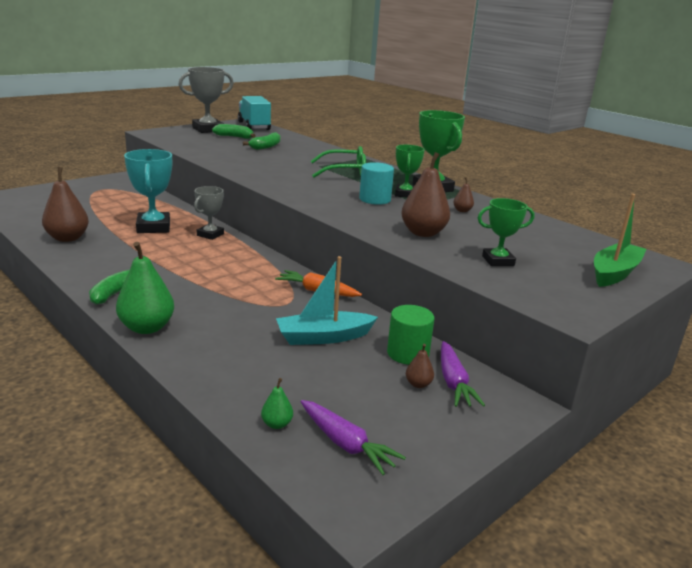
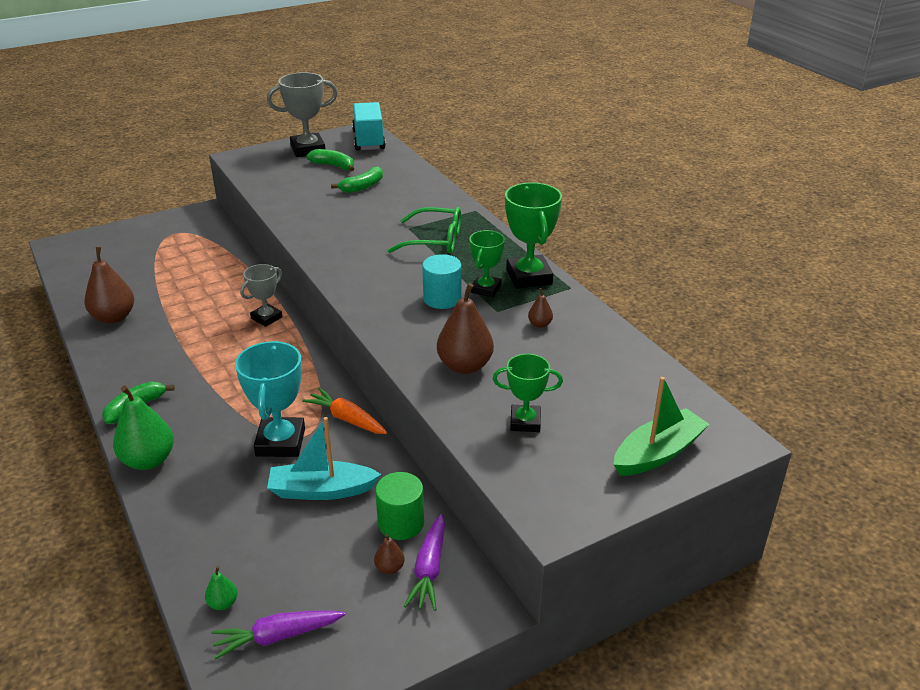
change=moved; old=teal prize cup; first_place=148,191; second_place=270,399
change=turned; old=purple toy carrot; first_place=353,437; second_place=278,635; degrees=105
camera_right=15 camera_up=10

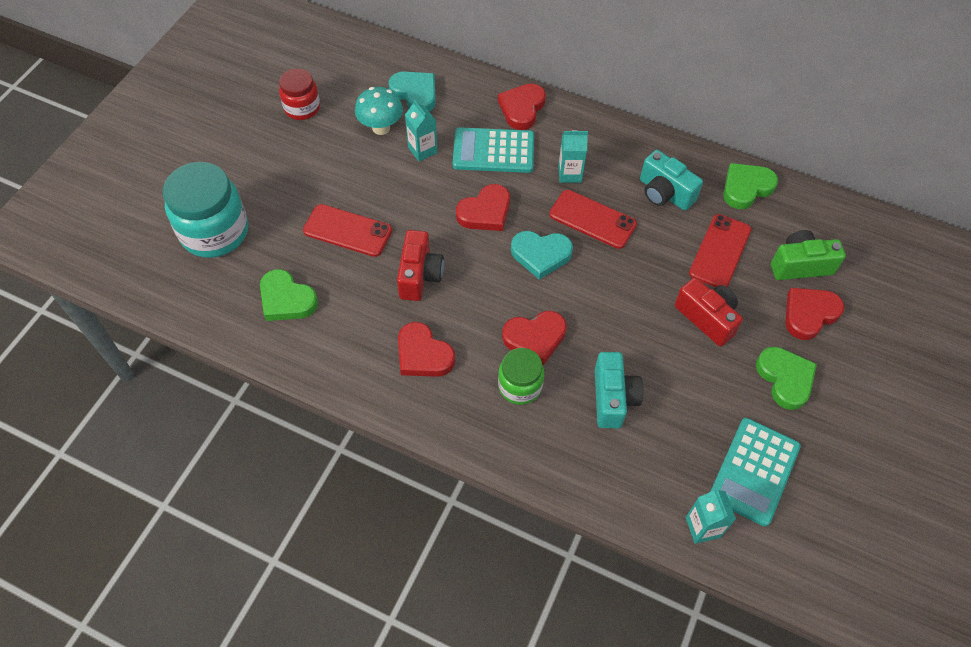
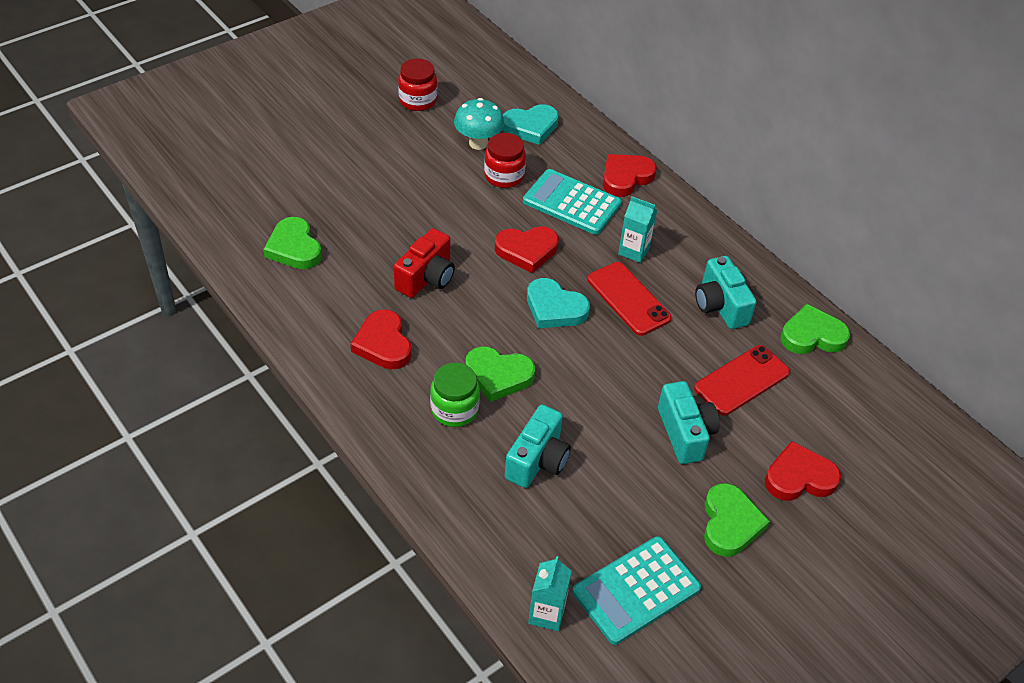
change=removed; old=teal preserve jar; first_place=205,210
change=removed; old=red mobile phone; first_place=347,230
change=turned; old=teal heart; first_place=412,91; second_place=530,124; degrees=90
change=replaced; old=teal carton; new=red preserve jar; first_place=421,130; second_place=505,160
change=recoloured; old=red heart; new=green heart; first_place=534,338; second_place=500,374
change=recoloured; old=red photo camera; new=teal photo camera; first_place=709,312; second_place=689,422
change=removed; old=green photo camera; first_place=808,255
camera_right=25 camera_up=-10

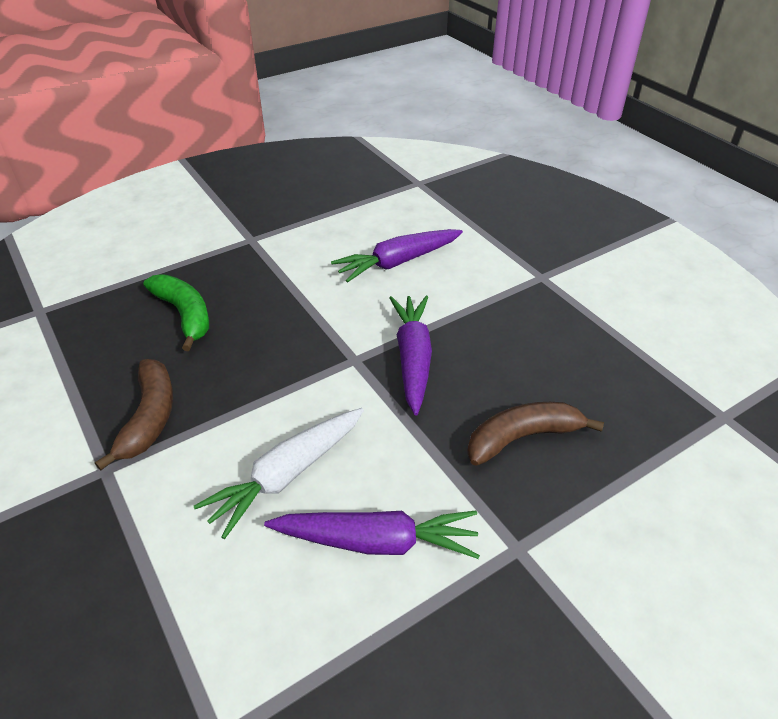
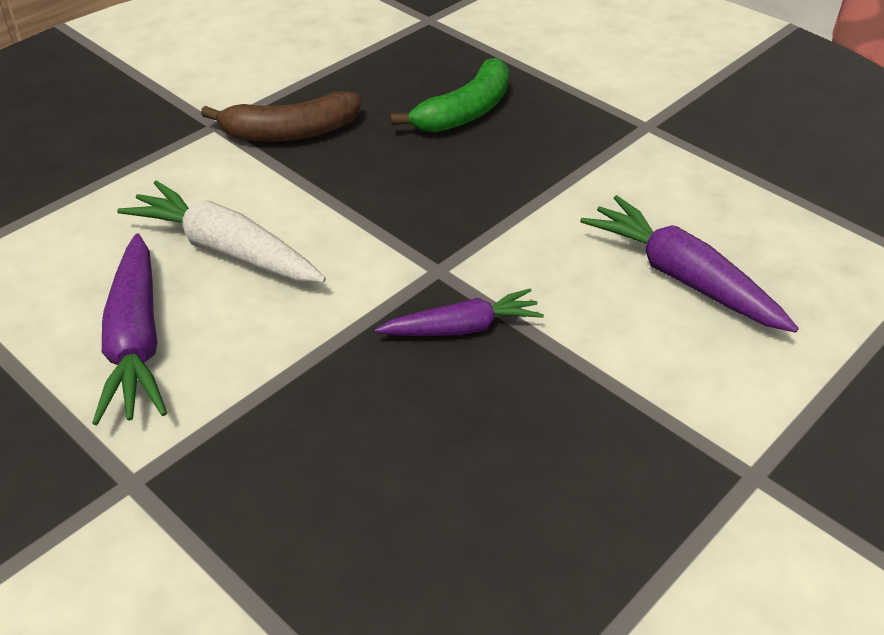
change=resized; old=purple toy carrot; first_place=411,356; second_place=459,312; factor=0.66
change=removed; old=dark brown toy banana; first_place=535,434
camera_right=75 camera_up=0

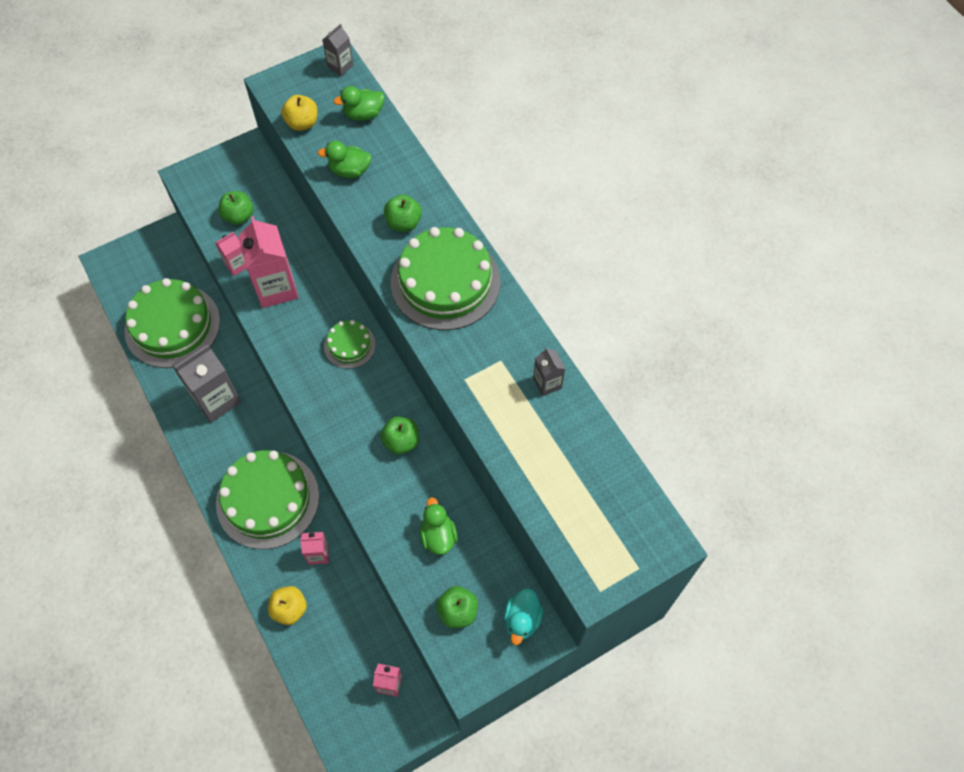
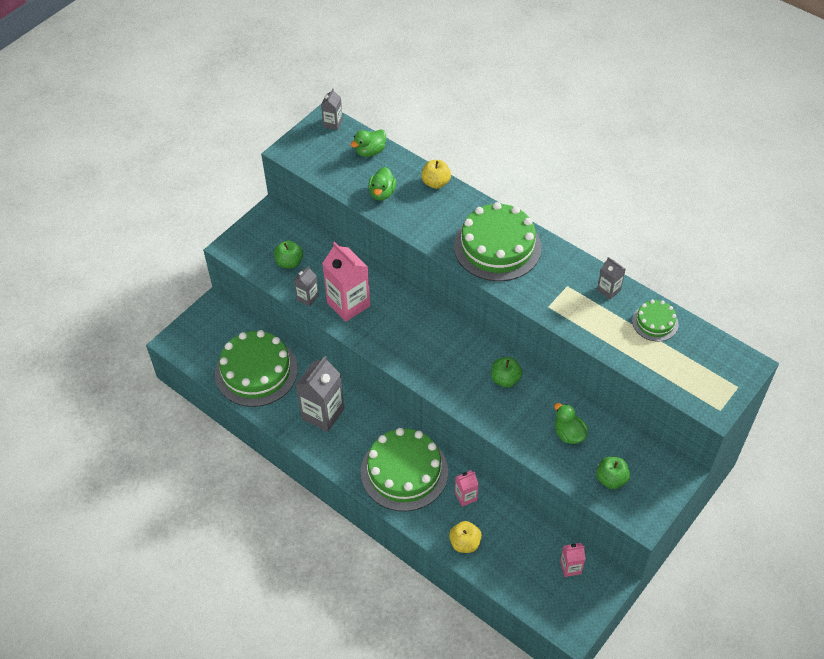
change=recoloured; old=pink carton; new=ash-grey carton; first_place=231,254; second_place=306,286
change=moved; old=bright yellow apple; first_place=299,113; second_place=436,174
change=turned; old=green duck; first_place=344,159; second_place=382,183; degrees=-60
change=moved; old=green cake; first_place=350,344; second_place=655,320
change=removed; old=green apple; first_place=403,213
change=removed; old=teal duck; first_place=523,616
camera_right=-20 camera_up=-10

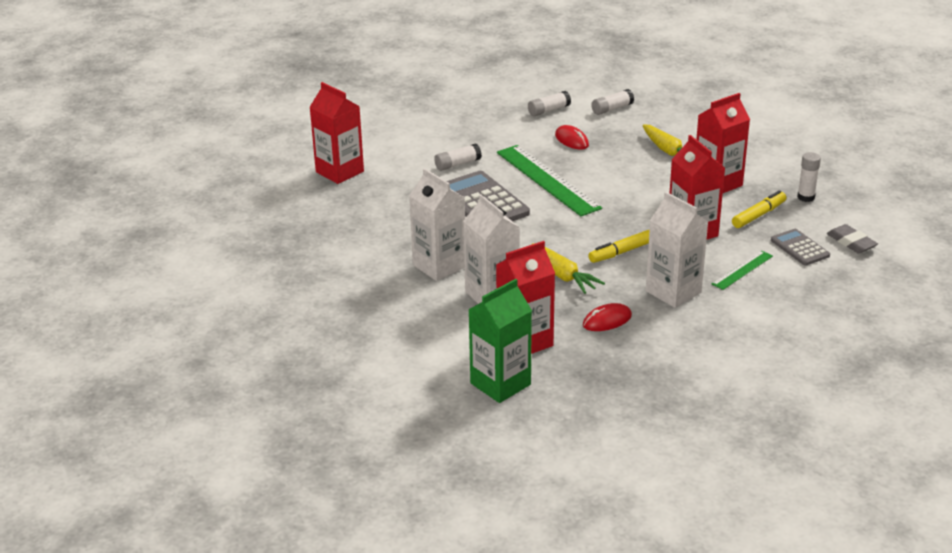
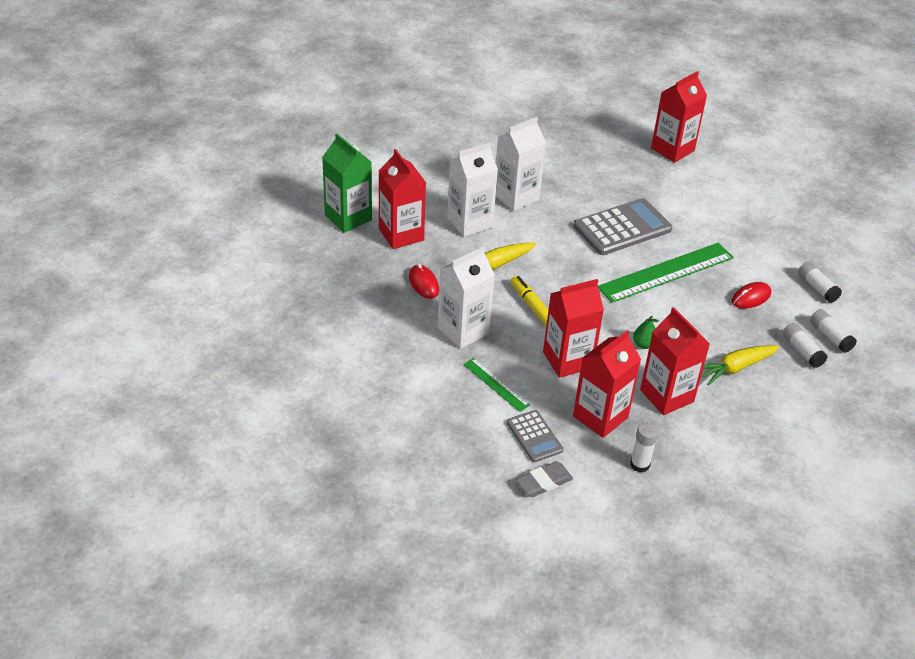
change=moved; old=white glue; first_place=458,157; second_place=804,345
change=replaced; old=bright yellow marker pen; new=red carton; first_place=759,209; second_place=607,384
change=turned; old=ash-grey calculator; first_place=800,247; second_place=535,436; degrees=90
change=added; new=green pear; second_place=646,332
camera_right=90 camera_up=10

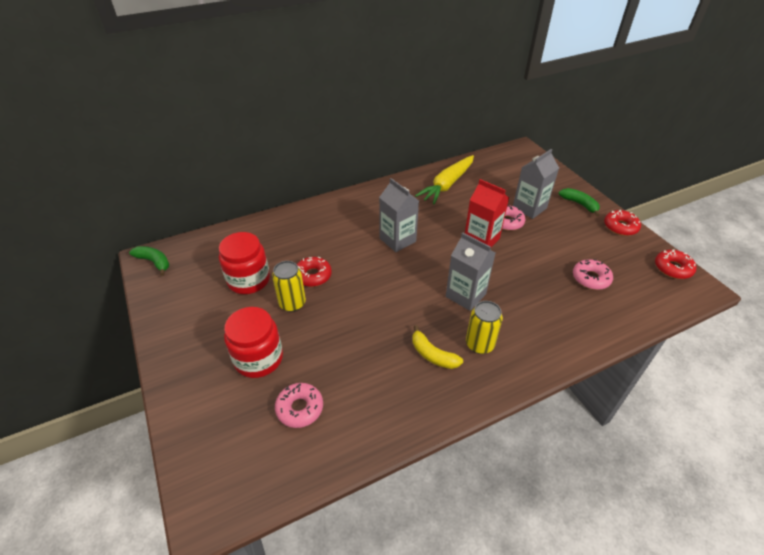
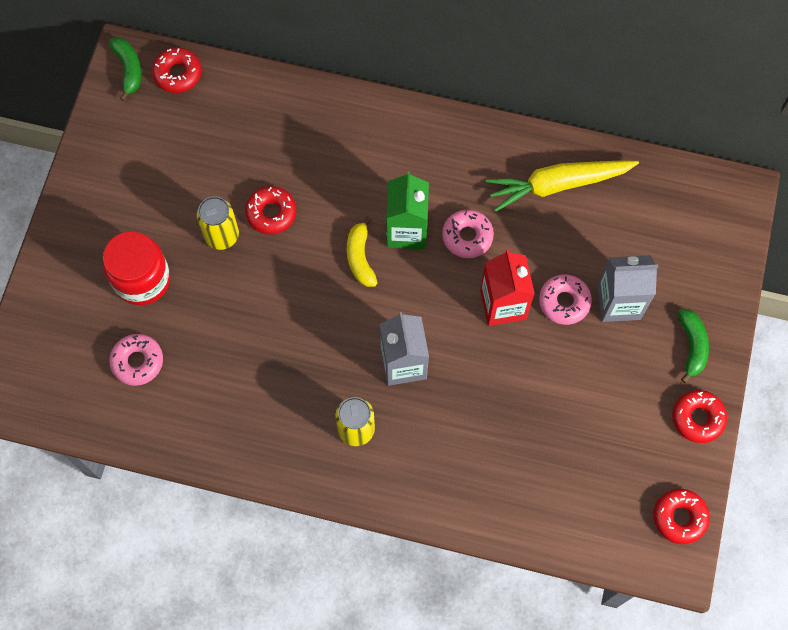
change=removed; old=red preserve jar; first_place=244,263
change=recoloured; old=ash-grey carton; new=green carton; first_place=399,215; second_place=407,210
change=moved; old=bright yellow toy banana; first_place=437,347; second_place=362,251
change=moved; old=pink donut; first_place=593,274; second_place=468,234
change=added; new=red donut; second_place=177,70
camera_right=40 camera_up=25

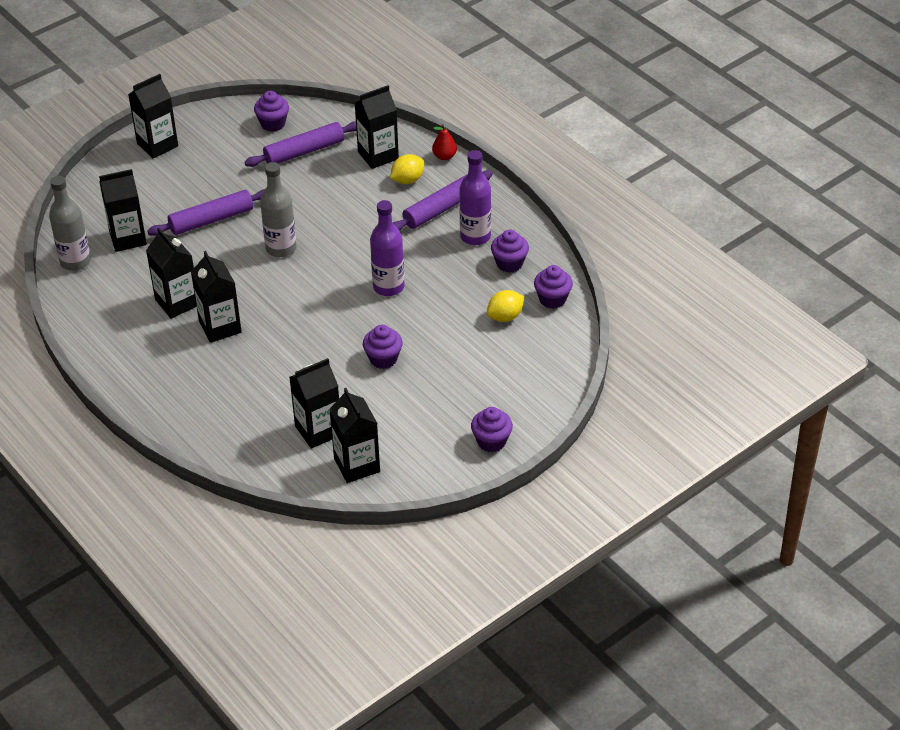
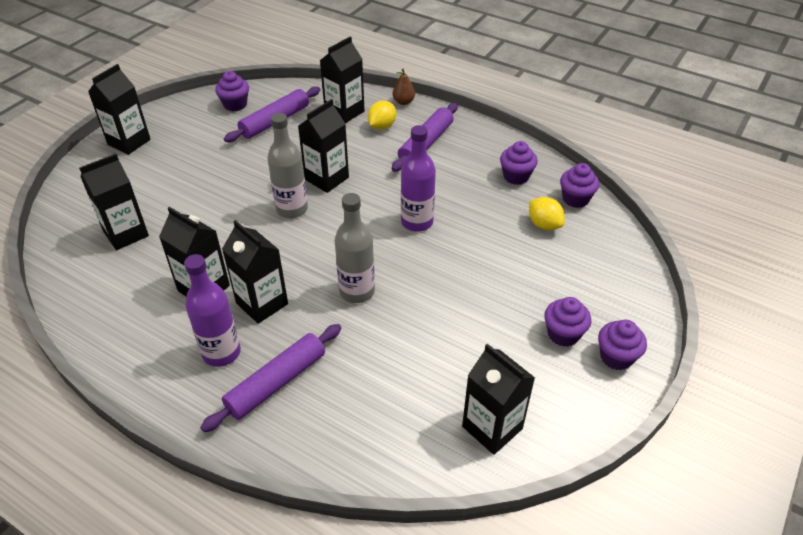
change=moved; old=ash-grey flask; first_place=70,223; second_place=355,248
change=moved; old=purple rolling pin; first_place=206,212; second_place=271,378
change=moved; old=ebony carton; first_place=314,403; second_place=323,146
change=moved; old=purple fairy cake; first_place=383,347; second_place=567,322
change=recoloured; old=red pear; new=dark brown pear; first_place=444,142; second_place=404,87
change=moved; old=purple flask; first_place=475,197; second_place=212,310
change=turned; old=bright yellow lemon; first_place=505,306; second_place=547,213; degrees=-75
camera_right=-20 camera_up=0

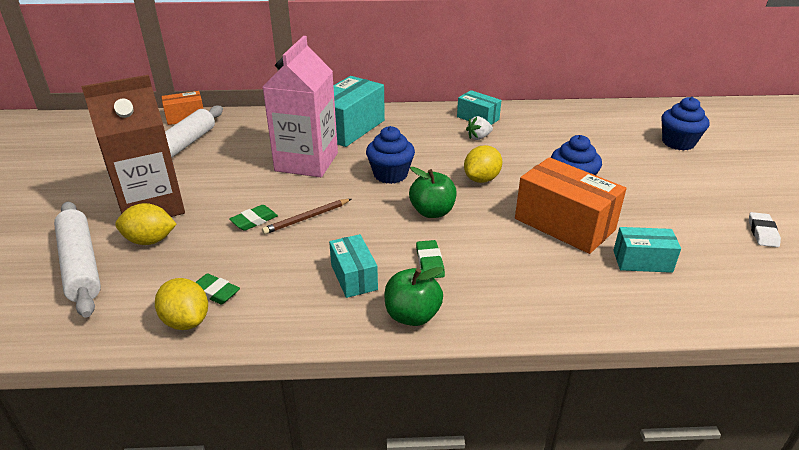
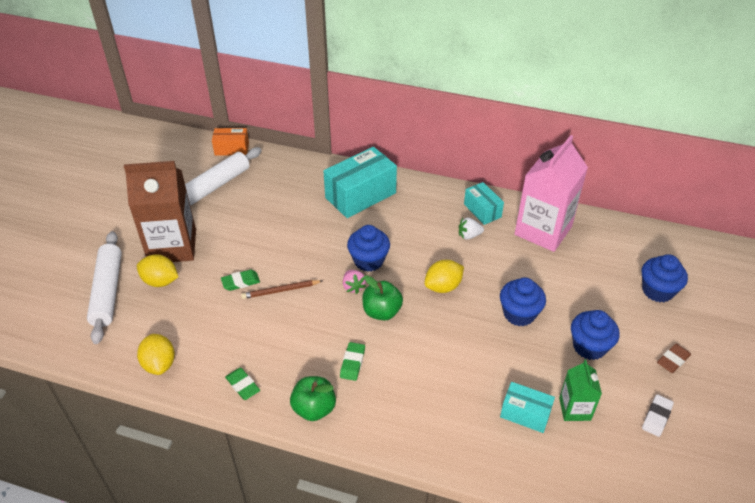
change=moved; old=green gum eraser; first_place=217,289; second_place=242,384
change=moved; old=pink carton; first_place=300,106; second_place=551,193
change=removed; old=teal parcel; first_place=353,266
change=removed; old=orange-coloured parcel; first_place=570,205
change=added; new=pink strawberry; second_place=354,282
change=added; new=green carton; second_place=580,390
change=added; new=royal blue fairy cake; second_place=595,335
change=added; new=dark brown gum eraser; second_place=674,358
camera_right=20 camera_up=10

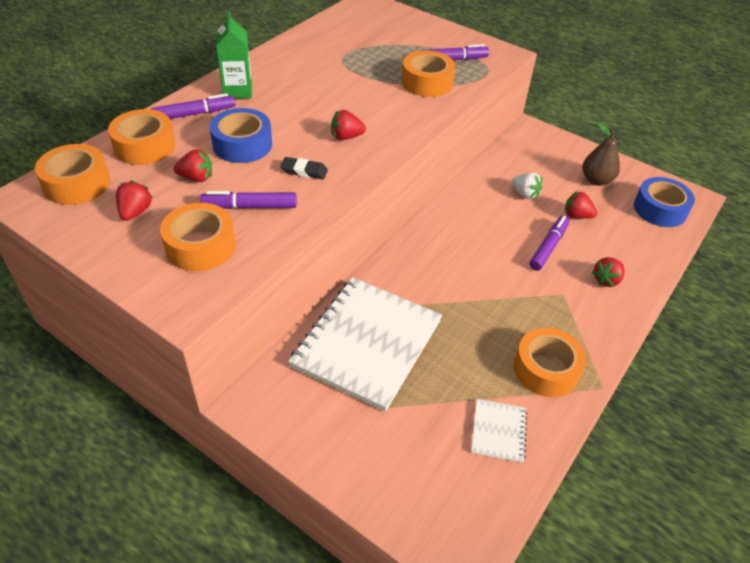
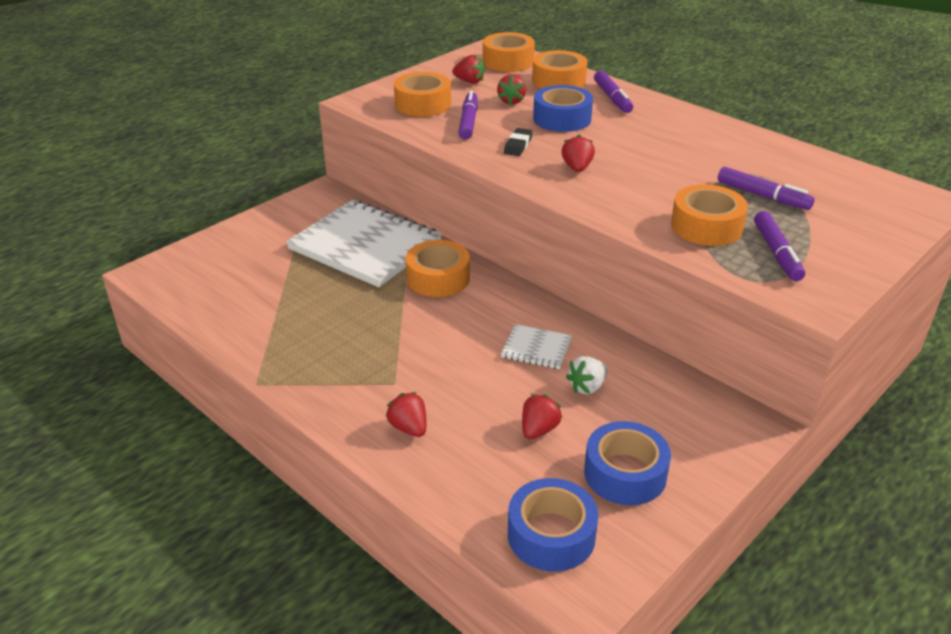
change=removed; old=green carton; first_place=234,55
change=moved; old=white exercise book; first_place=499,431; second_place=536,346
change=moved; old=orange-coloured roll of tape; first_place=550,362; second_place=438,268
change=moved; old=purple marker pen; first_place=549,243; second_place=766,188
change=replaced; old=dark brown pear; new=royal blue roll of tape; first_place=601,154; second_place=627,463
camera_right=100 camera_up=-10

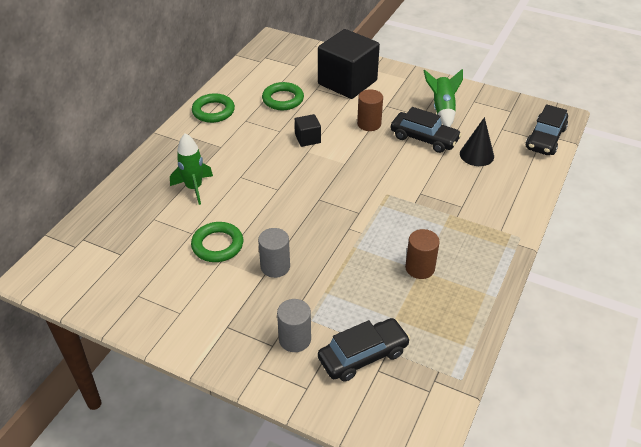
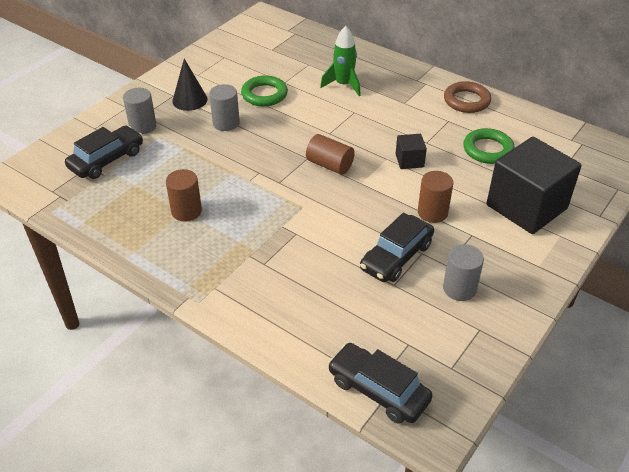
change=recoloured; old=green ring; new=dark brown ring; first_place=213,108; second_place=467,97
change=turned; old=ebony automobile; first_place=364,349; second_place=104,152; degrees=-120
change=replaced; old=green toy rocket; new=ash-grey cylinder shape; first_place=443,98; second_place=463,272
change=moved; old=ebony cone; first_place=477,141; second_place=190,85
change=added; new=dark brown cylinder shape; second_place=330,154
camera_right=100 camera_up=0

